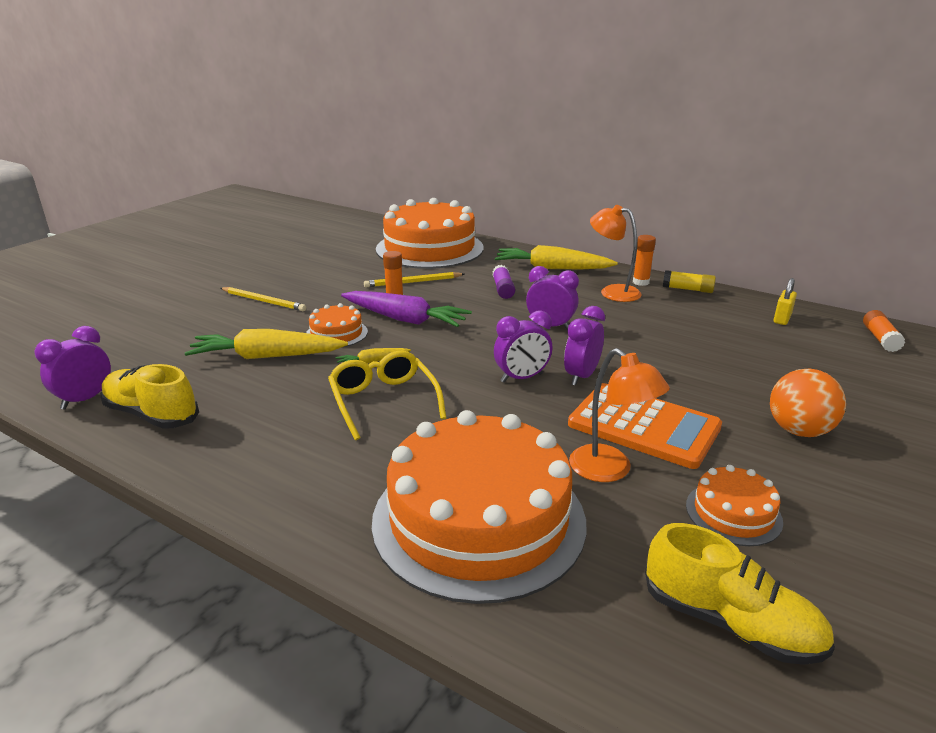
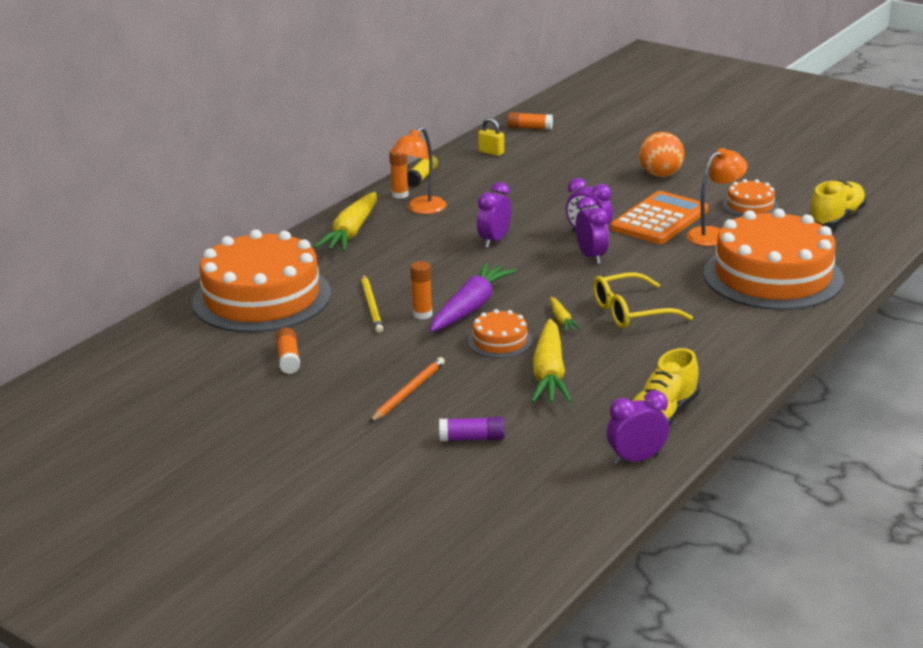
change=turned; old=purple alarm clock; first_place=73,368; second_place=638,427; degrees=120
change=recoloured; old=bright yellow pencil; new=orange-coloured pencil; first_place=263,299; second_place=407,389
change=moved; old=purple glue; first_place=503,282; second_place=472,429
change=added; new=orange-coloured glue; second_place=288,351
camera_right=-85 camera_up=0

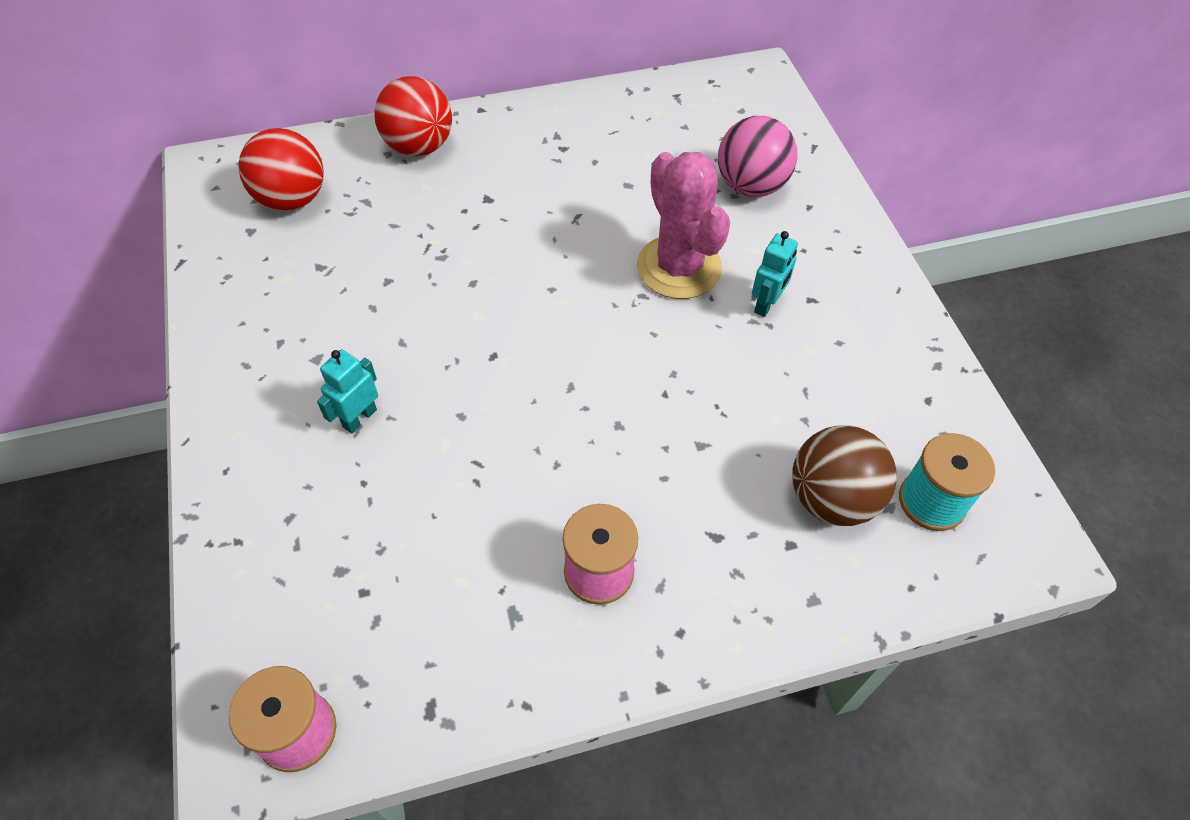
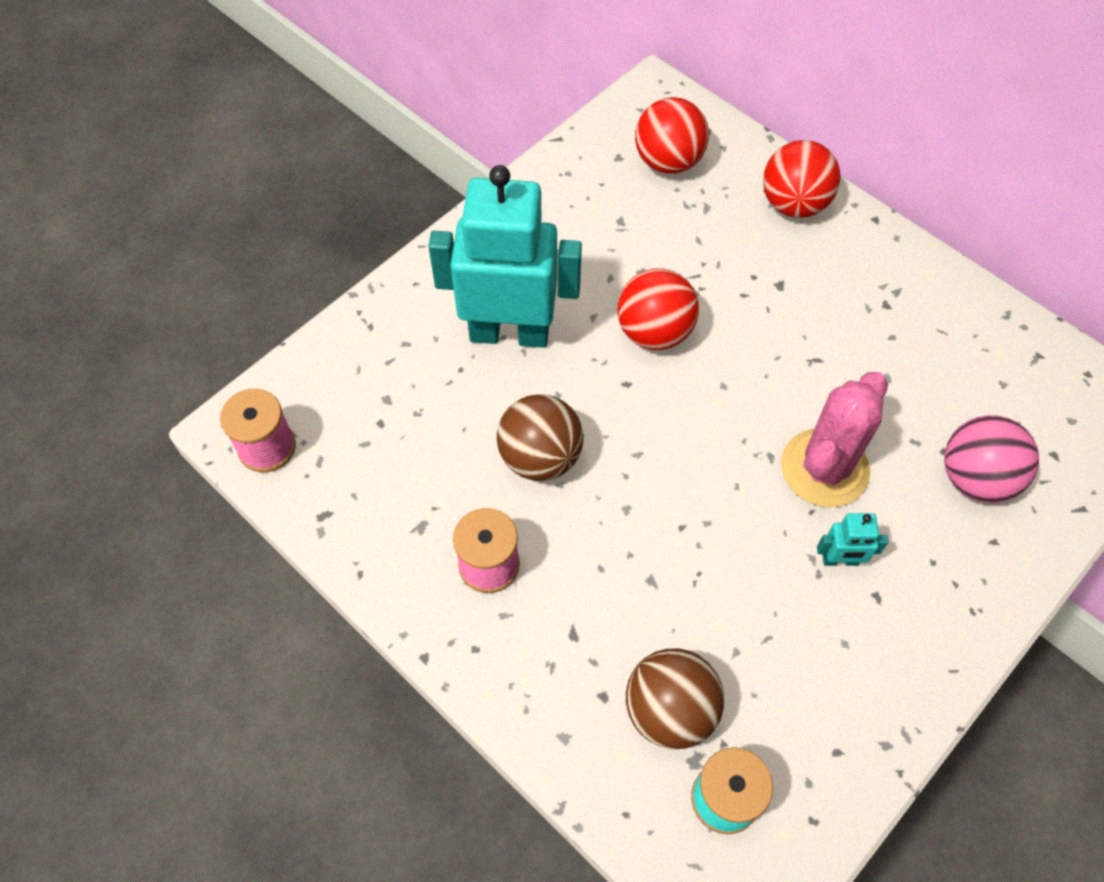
change=resized; old=teal toy robot; first_place=347,391; second_place=505,256; factor=2.49
change=added; new=dark brown play ball; second_place=540,437
change=added; new=red play ball; second_place=658,309
camera_right=60 camera_up=5

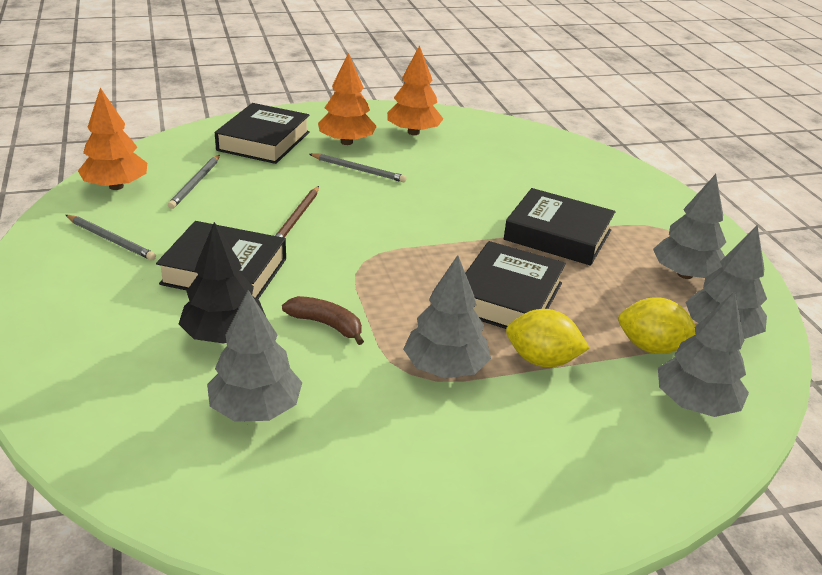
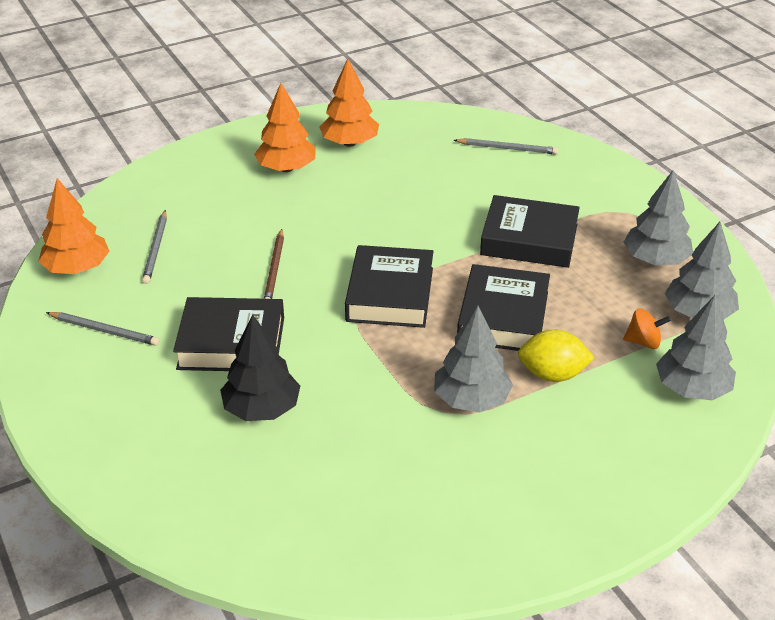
change=removed; old=ash-grey tree; first_place=255,356
change=moved; old=ebony hardback; first_place=262,133; second_place=389,286
change=removed; old=dark brown toy banana; first_place=323,320
change=moved; old=ash-grey pencil; first_place=358,167; second_place=506,146
change=replaced; old=bright yellow lemon; new=orange-coloured toy top; first_place=657,325; second_place=647,328
camera_right=-10 camera_up=5

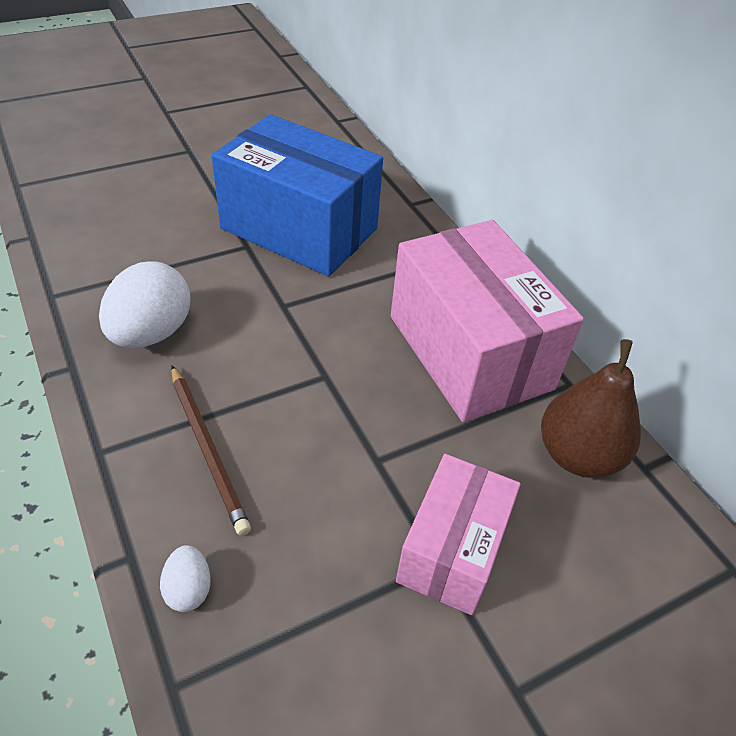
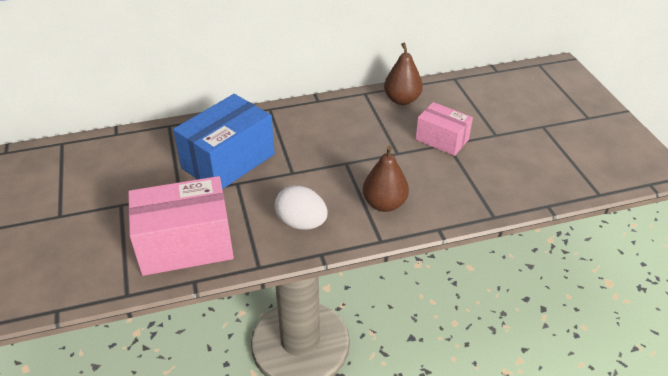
change=removed; old=white egg; first_place=185,578
change=replaced; old=dark brown pencil; new=dark brown pear; first_place=211,450; second_place=386,179
change=moved; old=pink parcel; first_place=487,321; second_place=181,226
camera_right=-75 camera_up=-5

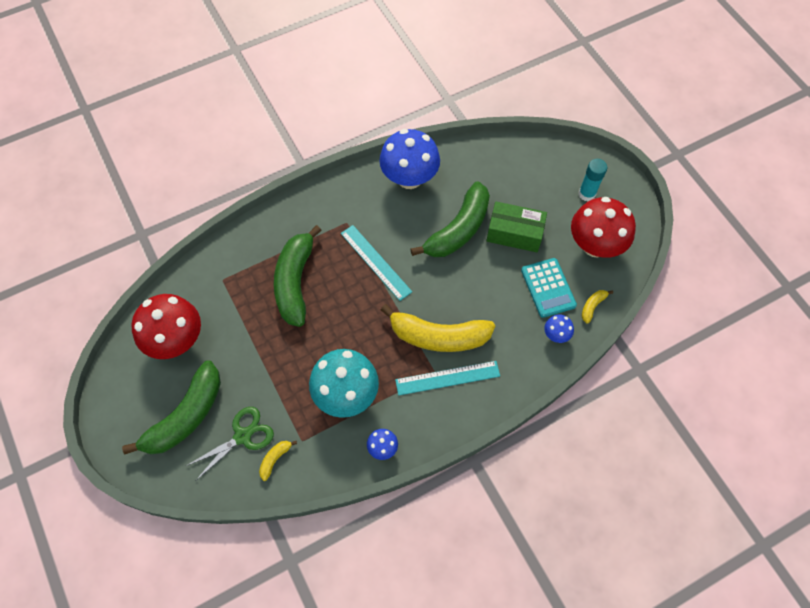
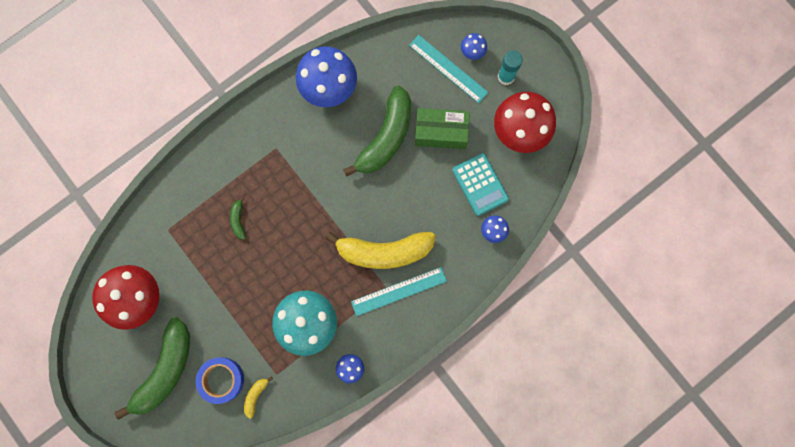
change=replaced; old=green shears; new=royal blue roll of tape; first_place=230,443; second_place=219,380
change=resized; old=green toy banana; first_place=298,276; second_place=238,218; factor=0.41
change=moved; old=teal ruler; first_place=376,263; second_place=448,69
change=removed; old=bright yellow toy banana; first_place=597,307
change=added; new=royal blue toadstool; second_place=474,46
camera_right=-10 camera_up=15

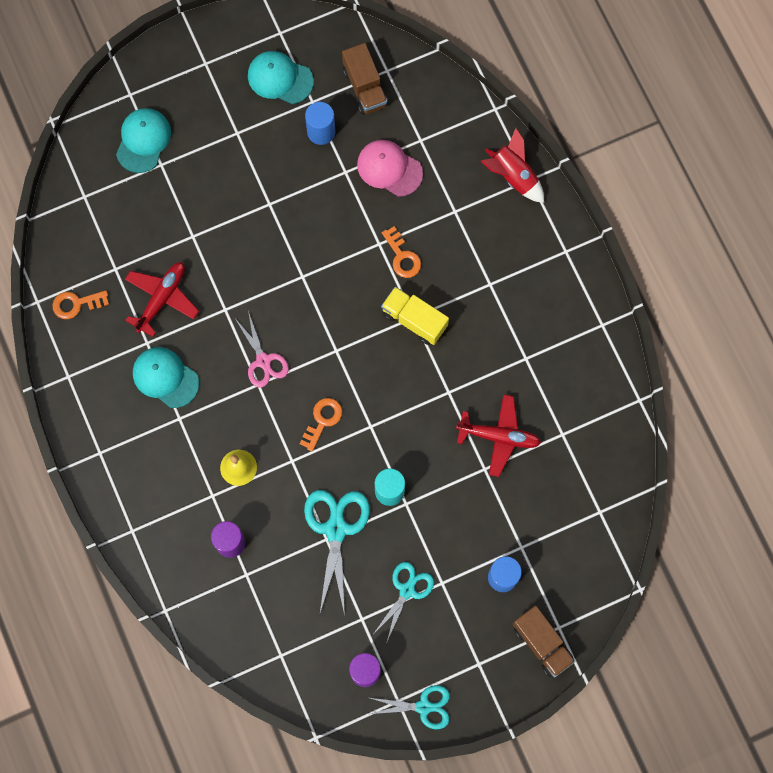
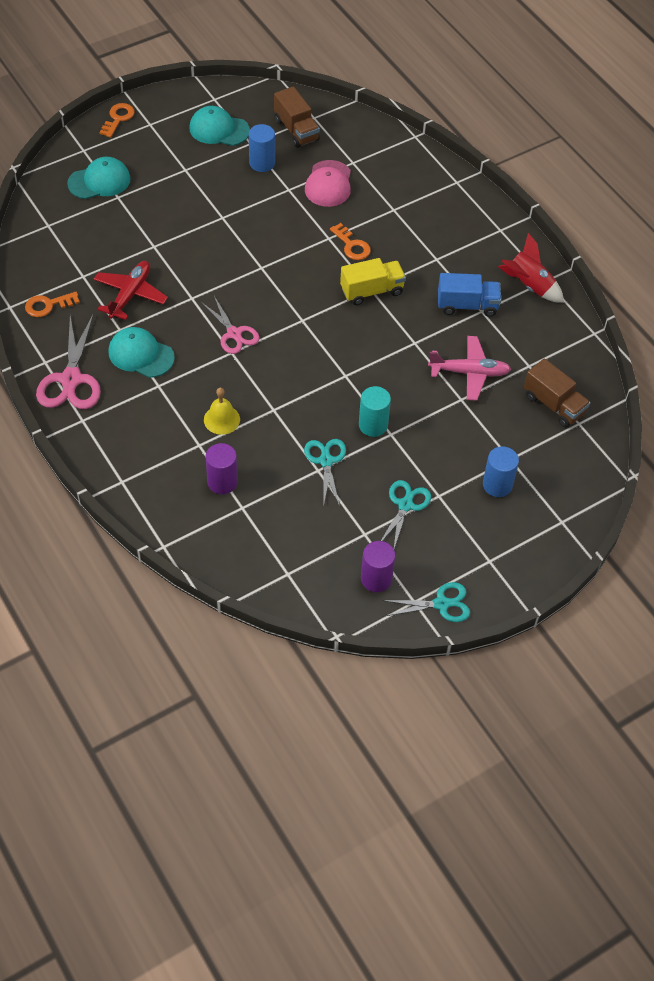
change=turned; old=teal peaked cap; first_place=143,140; second_place=99,178; degrees=60
change=moved; old=orange-coloured latchkey; first_place=321,424; second_place=117,120
change=resized; old=teal shears; first_place=337,553; second_place=325,473; factor=0.64
change=turned; old=pink peaked cap; first_place=390,168; second_place=328,183; degrees=-105
change=turned; old=bright yellow truck; first_place=415,316; second_place=373,281; degrees=135
change=recoloured; old=red aeroplane; new=pink aeroplane; first_place=498,435; second_place=469,368
change=moved; old=red toy rocket; first_place=512,165; second_place=531,268
change=moved; old=dark brown truck; first_place=544,641; second_place=557,392
change=added; new=pink shears; second_place=68,362
change=added; new=royal blue truck; second_place=469,295
camera_right=-10 camera_up=-20

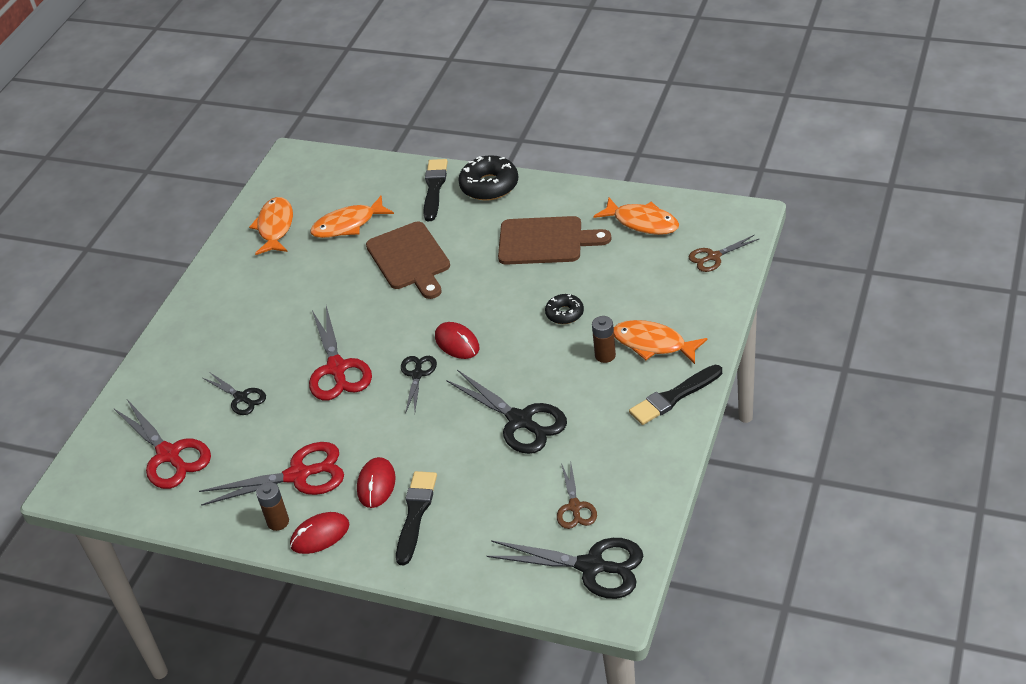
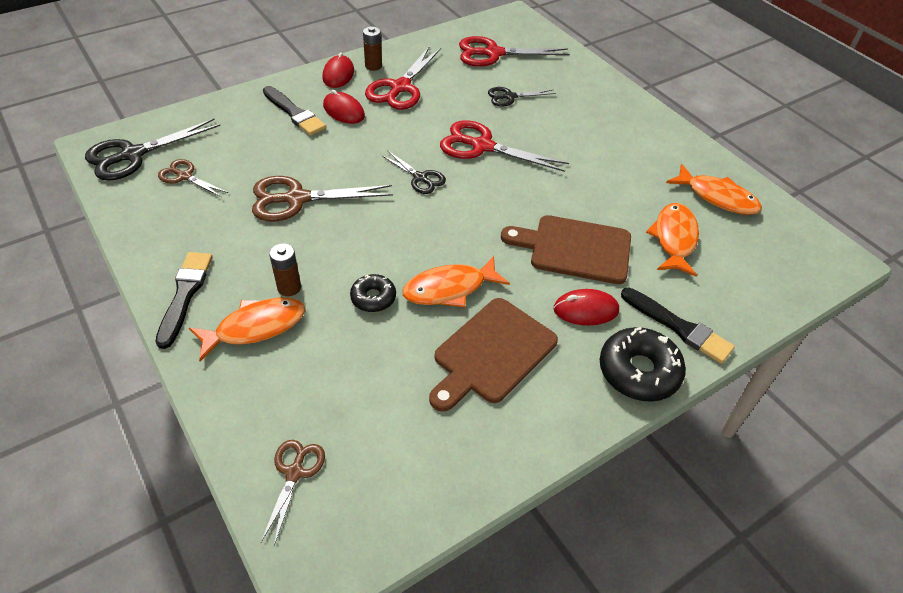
change=moved; old=red computer mouse; first_place=457,340; second_place=586,307
change=recoloured; old=ebony shears; new=dark brown shears; first_place=506,412; second_place=322,198
change=moved; old=orange-coloured fish figure; first_place=636,216; second_place=456,281
camera_right=120 camera_up=5

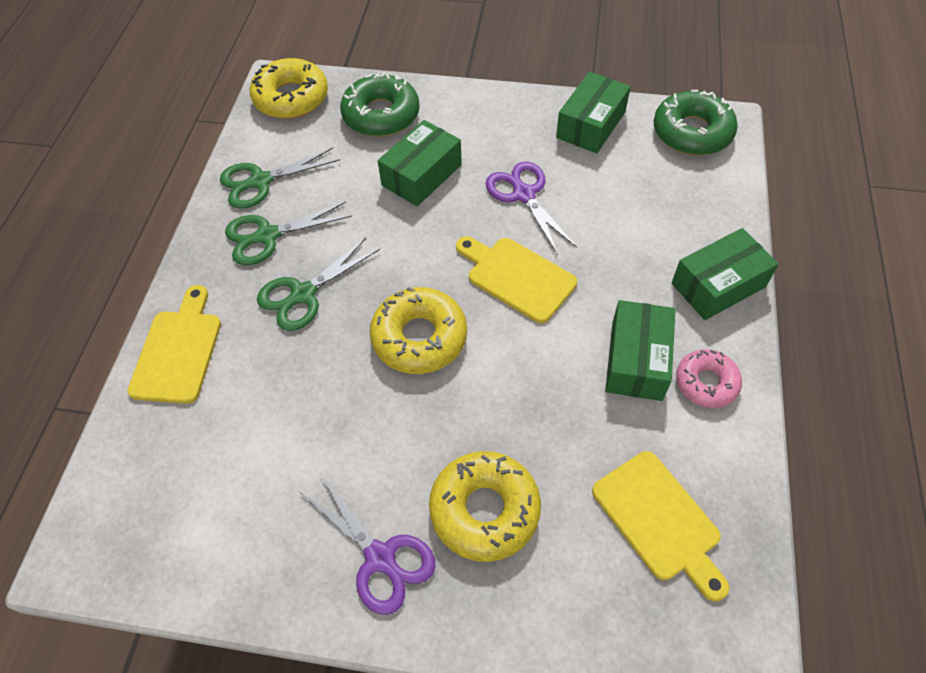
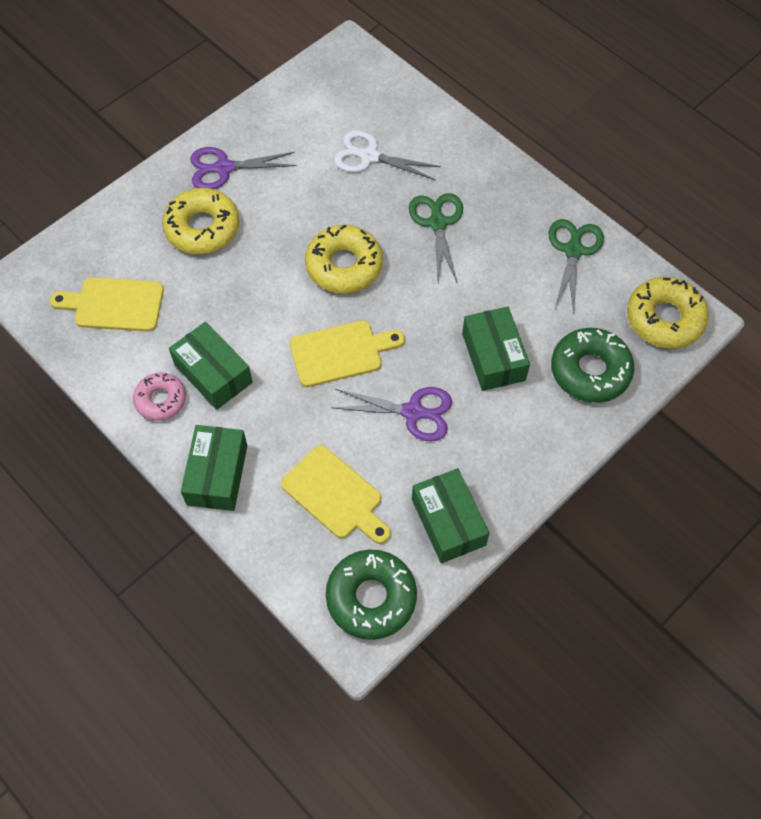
change=moved; old=bright yellow chopping board; first_place=174,344; second_place=336,494
change=removed; old=green shears; first_place=288,233
change=added; new=white shears; second_place=387,155
camera_right=125 camera_up=5

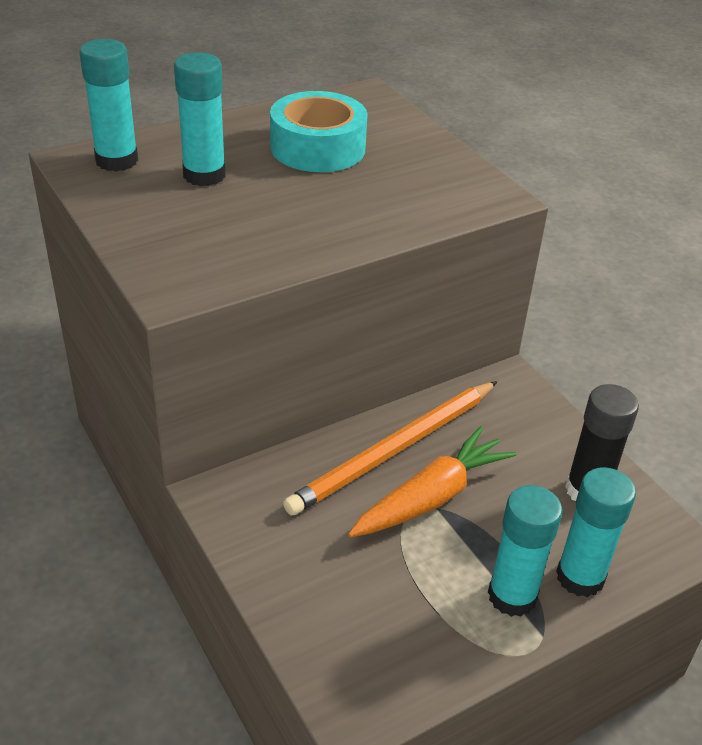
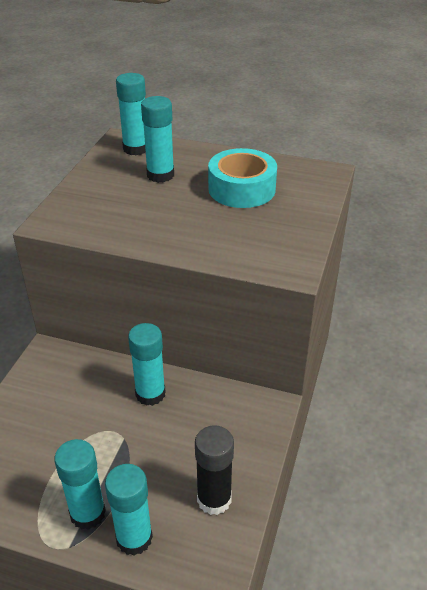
change=replaced; old=orange-coloured pencil; new=teal glue; first_place=390,448; second_place=147,364
change=removed; old=orange-coloured toy carrot; first_place=432,481
camera_right=50 camera_up=0

